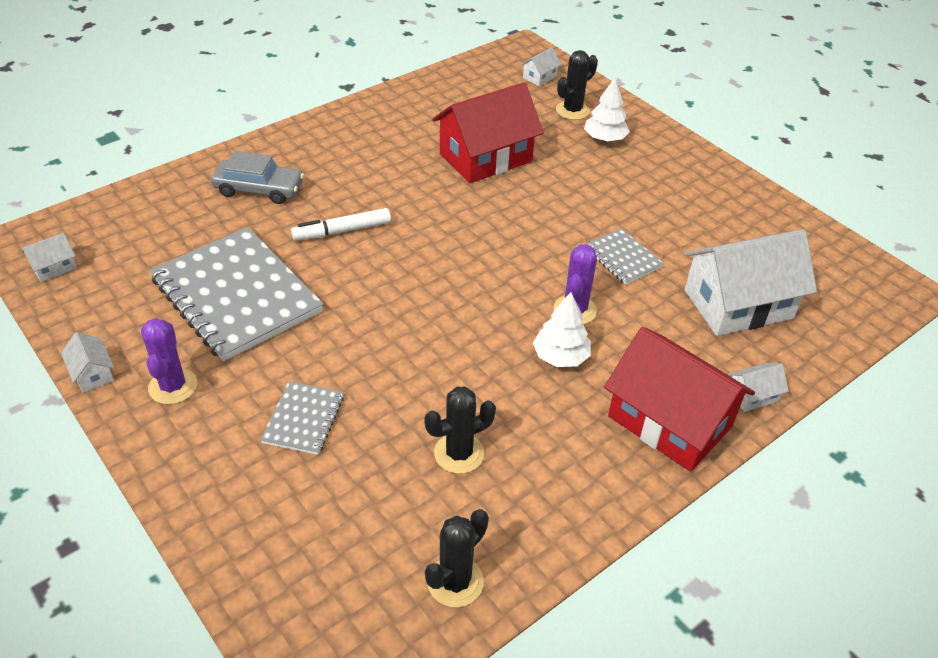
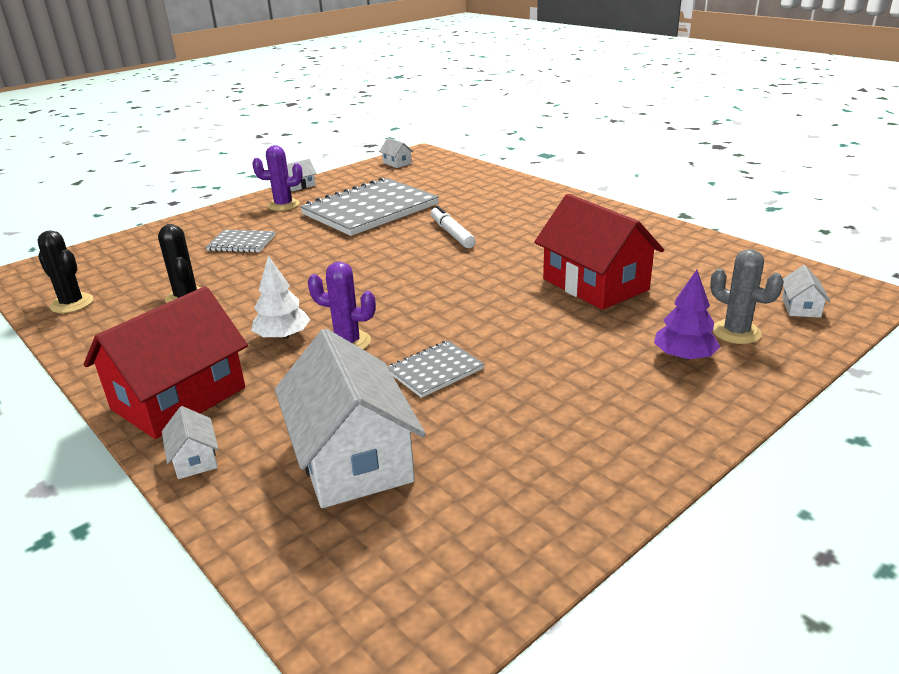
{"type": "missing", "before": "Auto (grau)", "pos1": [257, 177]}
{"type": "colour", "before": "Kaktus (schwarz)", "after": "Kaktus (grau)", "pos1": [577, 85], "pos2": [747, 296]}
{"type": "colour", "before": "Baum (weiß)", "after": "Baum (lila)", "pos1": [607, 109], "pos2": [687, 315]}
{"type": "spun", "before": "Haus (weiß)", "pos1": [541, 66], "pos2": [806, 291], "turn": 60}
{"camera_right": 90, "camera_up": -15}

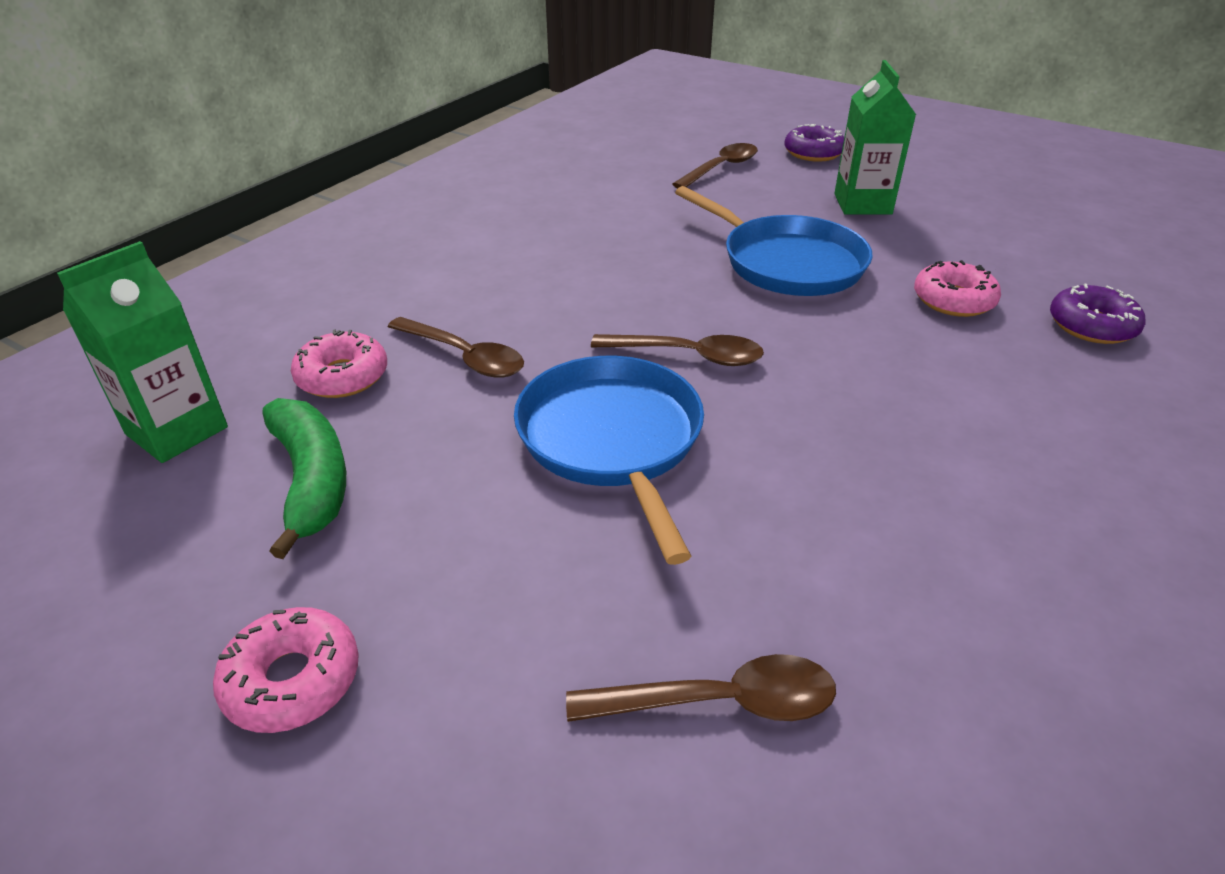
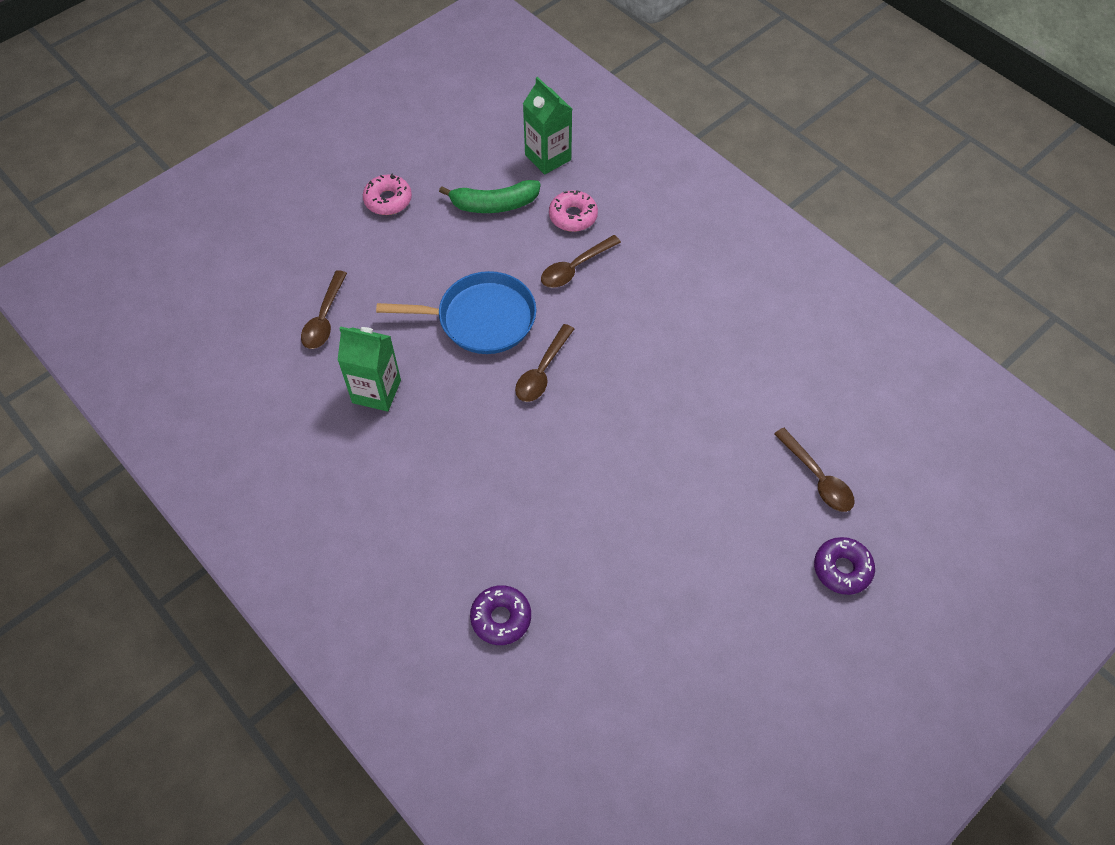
{"type": "missing", "before": "Pfanne (blau)", "pos1": [774, 241]}
{"type": "missing", "before": "Donut (rosa)", "pos1": [957, 288]}
{"type": "relocated", "before": "Getränkekarton (grün)", "pos1": [875, 137], "pos2": [369, 369]}
{"camera_right": 105, "camera_up": 20}

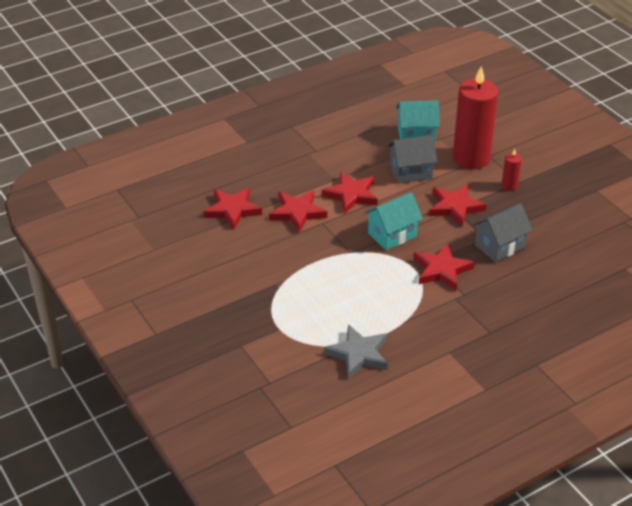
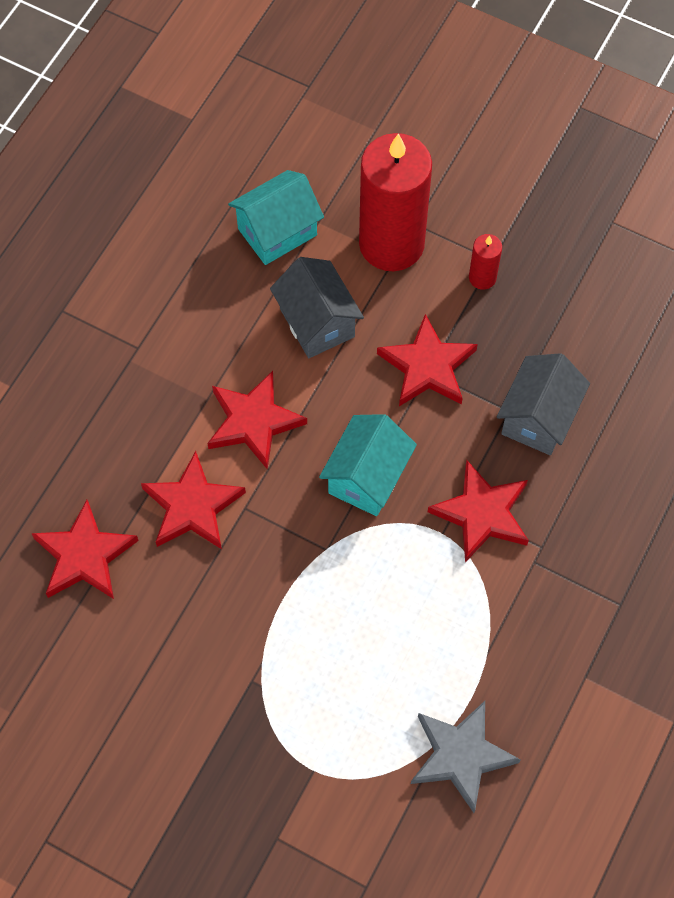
{"type": "spun", "before": "Haus (grau)", "pos1": [412, 159], "pos2": [317, 307], "turn": -75}
{"camera_right": -30, "camera_up": 25}

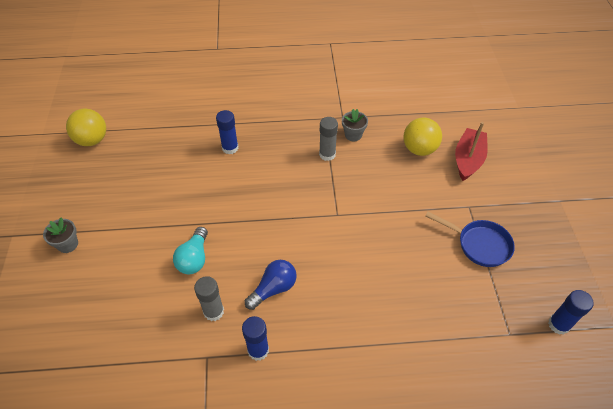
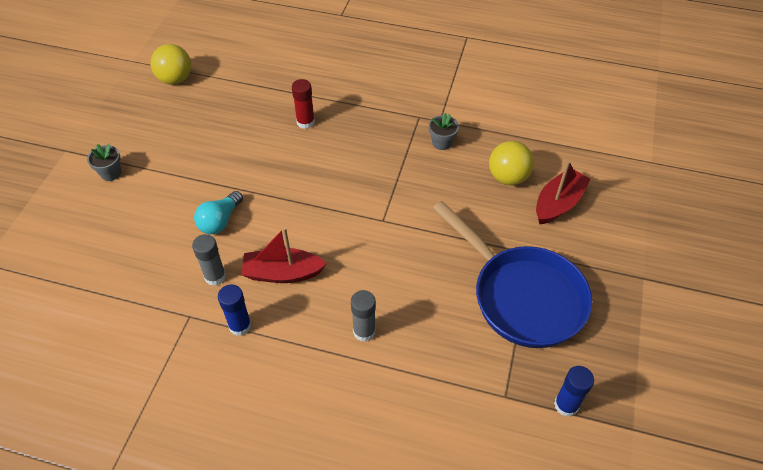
{"type": "relocated", "before": "Klebestift (grau)", "pos1": [328, 139], "pos2": [363, 316]}
{"type": "exchanged", "before": "Glühbirne (blau)", "after": "Boot (rot)", "pos1": [271, 285], "pos2": [284, 255]}
{"type": "colour", "before": "Klebestift (blau)", "after": "Klebestift (rot)", "pos1": [227, 132], "pos2": [303, 104]}
{"type": "size", "before": "Pfanne (blau)", "pos1": [470, 239], "pos2": [512, 274], "scale": 1.84}
{"camera_right": 20, "camera_up": 0}

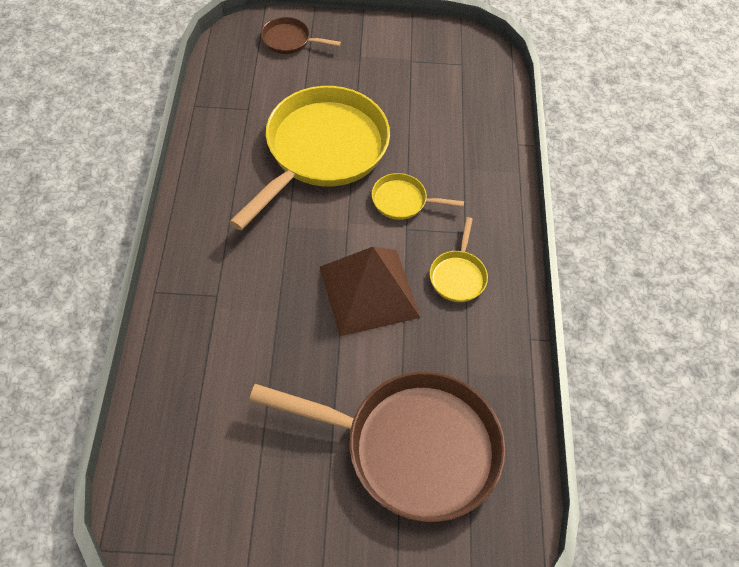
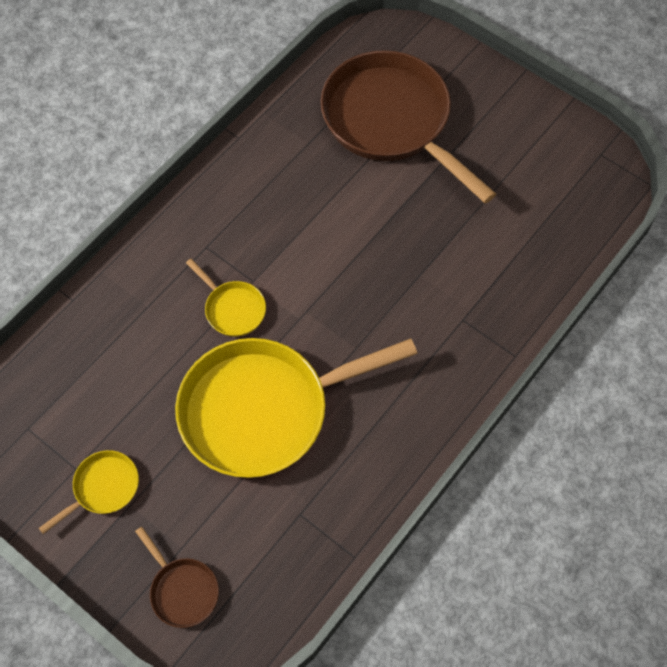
{"type": "missing", "before": "Pyramide (braun)", "pos1": [370, 291]}
{"type": "relocated", "before": "Pfanne (gelb)", "pos1": [458, 259], "pos2": [89, 492]}
{"camera_right": -140, "camera_up": 5}

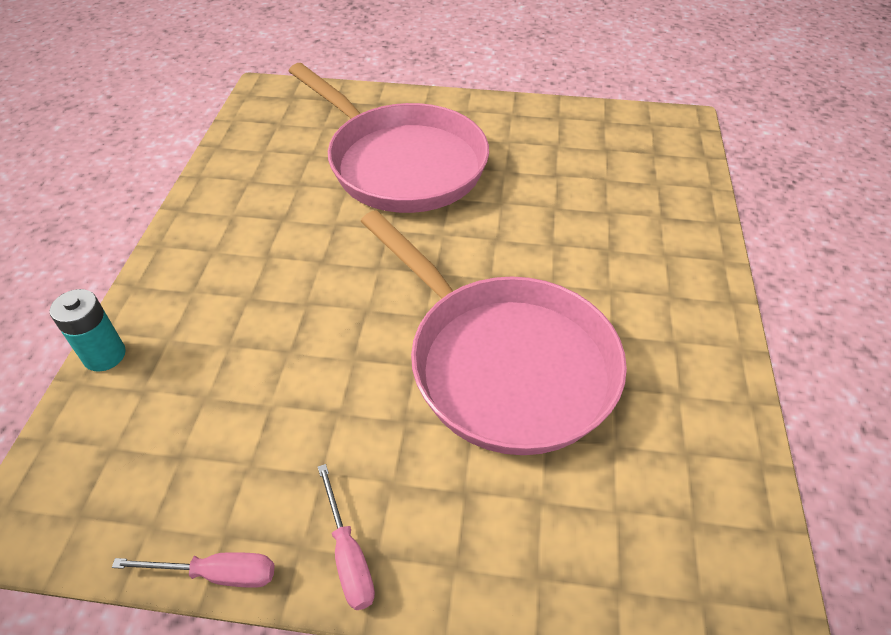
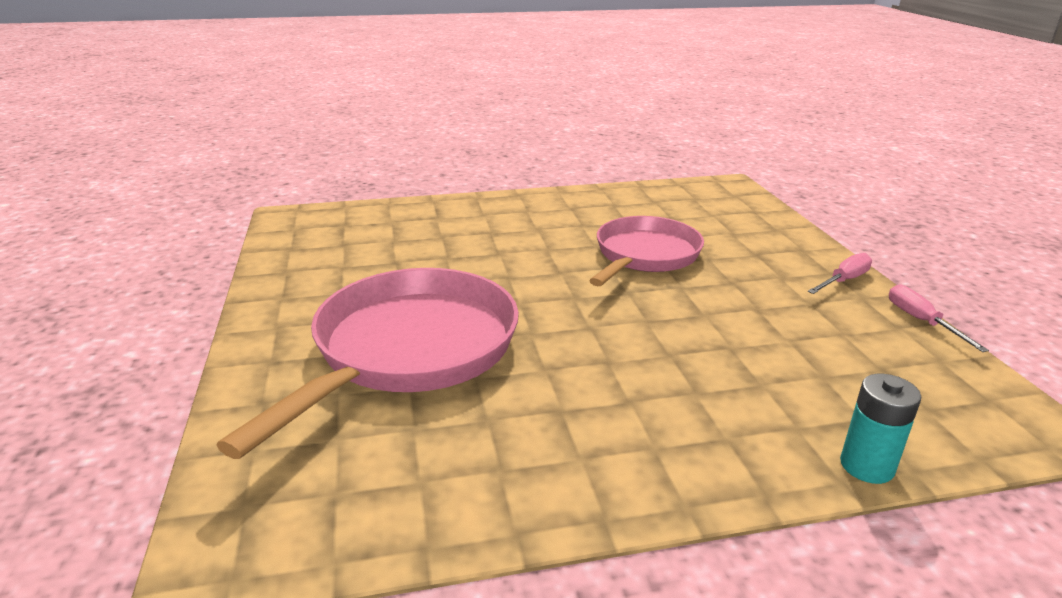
{"type": "size", "before": "Pfanne (rosa)", "pos1": [493, 332], "pos2": [646, 251], "scale": 0.66}
{"camera_right": -110, "camera_up": -20}

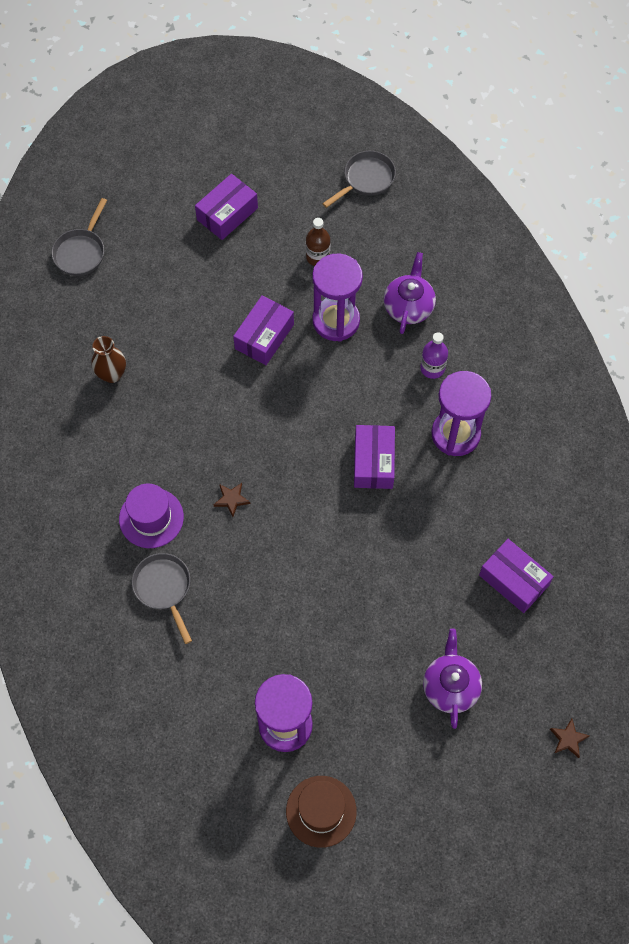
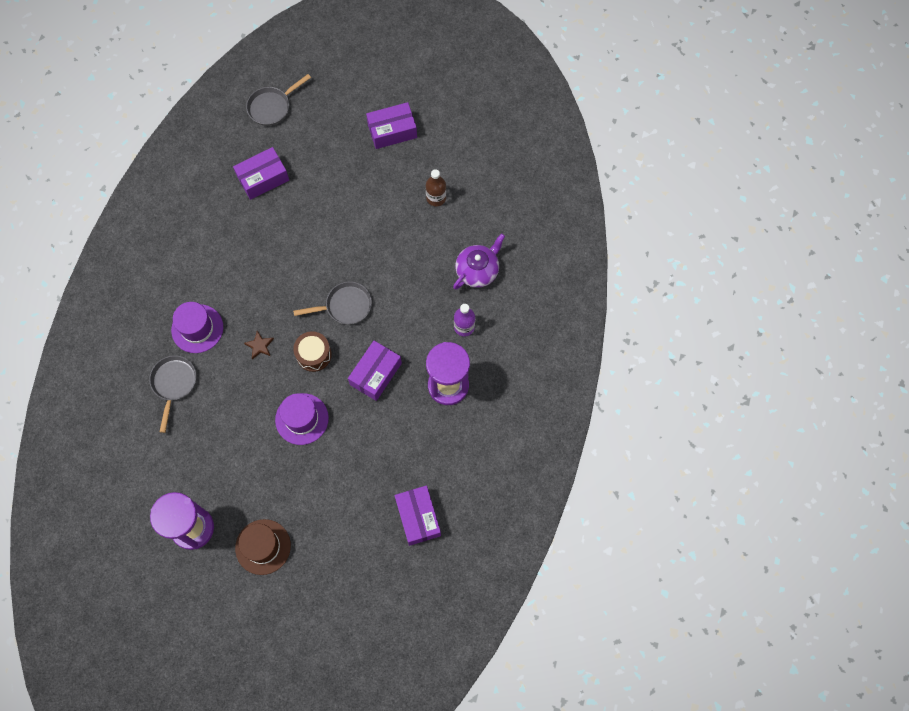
{"type": "missing", "before": "Vase (braun)", "pos1": [109, 359]}
{"type": "missing", "before": "Sanduhr (lila)", "pos1": [337, 298]}
{"type": "missing", "before": "Teekanne (lila)", "pos1": [452, 679]}
{"type": "missing", "before": "Stern (braun)", "pos1": [570, 738]}
{"type": "appeared", "after": "Hut (lila)", "pos2": [302, 419]}
{"type": "appeared", "after": "Trommel (braun)", "pos2": [312, 351]}
{"type": "relocated", "before": "Schachtel (lila)", "pos1": [263, 330], "pos2": [261, 173]}
{"type": "relocated", "before": "Hut (braun)", "pos1": [321, 812], "pos2": [263, 547]}
{"type": "relocated", "before": "Pfanne (grau)", "pos1": [359, 179], "pos2": [332, 303]}
{"camera_right": 30, "camera_up": 5}

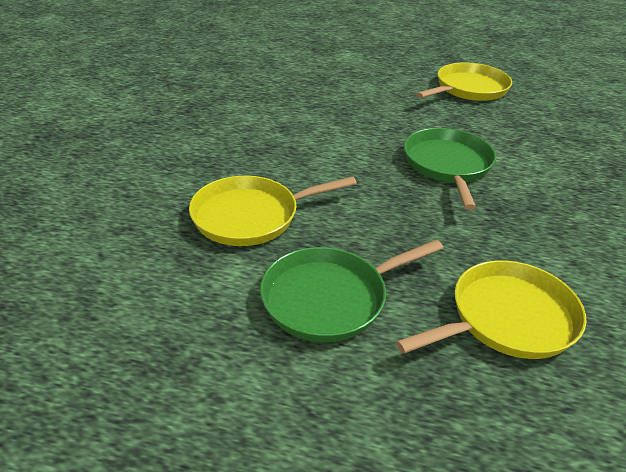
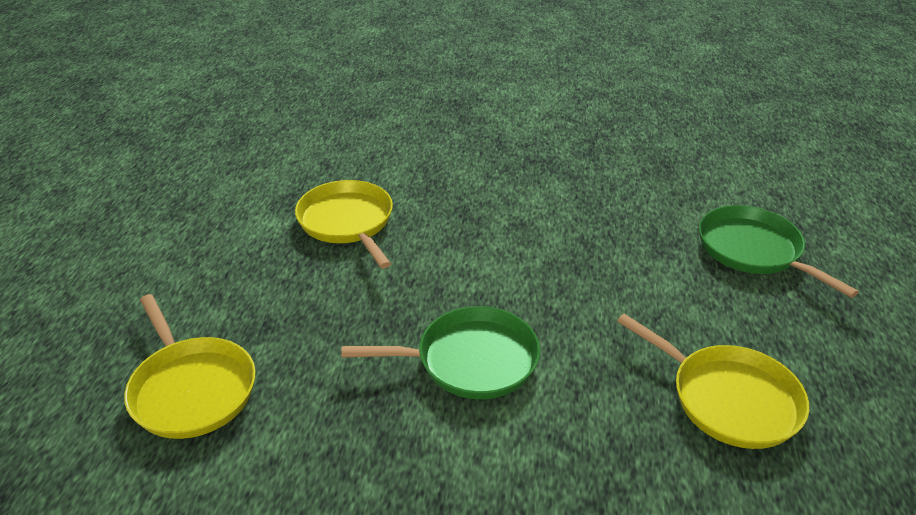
{"type": "relocated", "before": "Pfanne (grün)", "pos1": [351, 291], "pos2": [779, 251]}
{"camera_right": 85, "camera_up": 0}

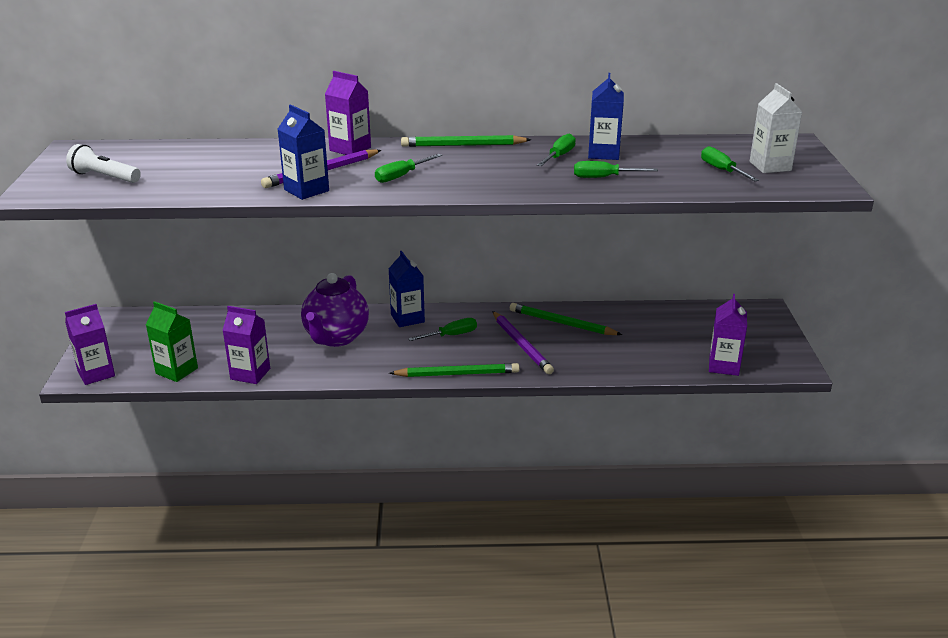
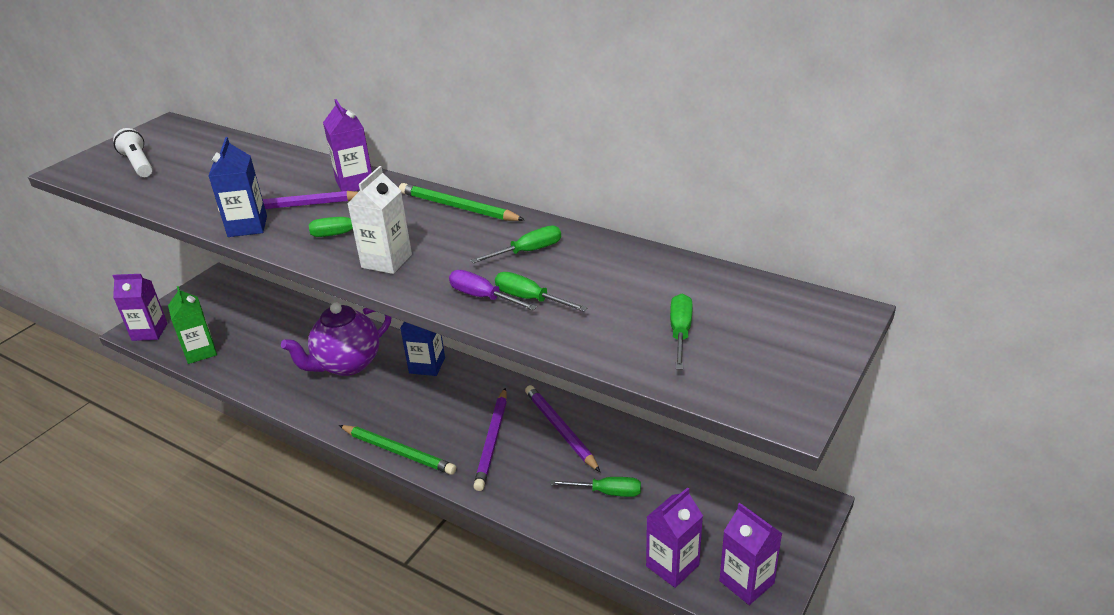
{"type": "missing", "before": "Getränkekarton (blau)", "pos1": [606, 116]}
{"type": "appeared", "after": "Schraubenzieher (lila)", "pos2": [493, 290]}
{"type": "relocated", "before": "Getränkekarton (lila)", "pos1": [246, 345], "pos2": [750, 554]}
{"type": "relocated", "before": "Schraubenzieher (grün)", "pos1": [442, 329], "pos2": [595, 487]}
{"type": "relocated", "before": "Getränkekarton (weiß)", "pos1": [776, 128], "pos2": [379, 220]}
{"type": "colour", "before": "Bleistift (grün)", "after": "Bleistift (lila)", "pos1": [566, 319], "pos2": [562, 428]}
{"camera_right": 35, "camera_up": 5}

